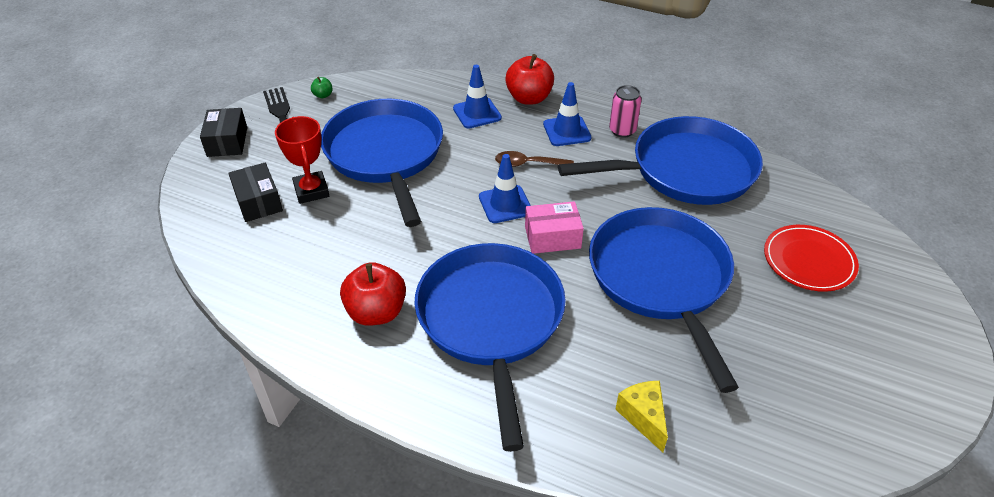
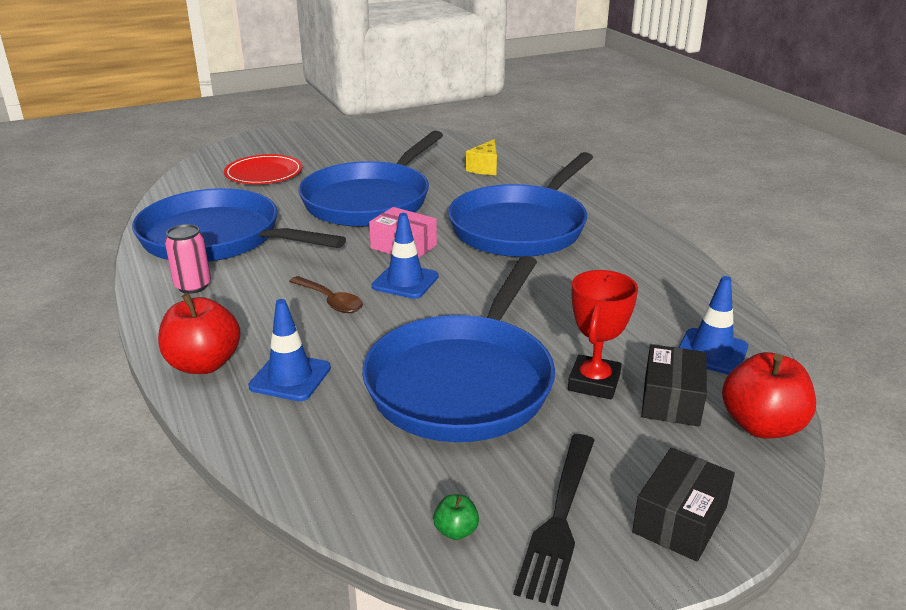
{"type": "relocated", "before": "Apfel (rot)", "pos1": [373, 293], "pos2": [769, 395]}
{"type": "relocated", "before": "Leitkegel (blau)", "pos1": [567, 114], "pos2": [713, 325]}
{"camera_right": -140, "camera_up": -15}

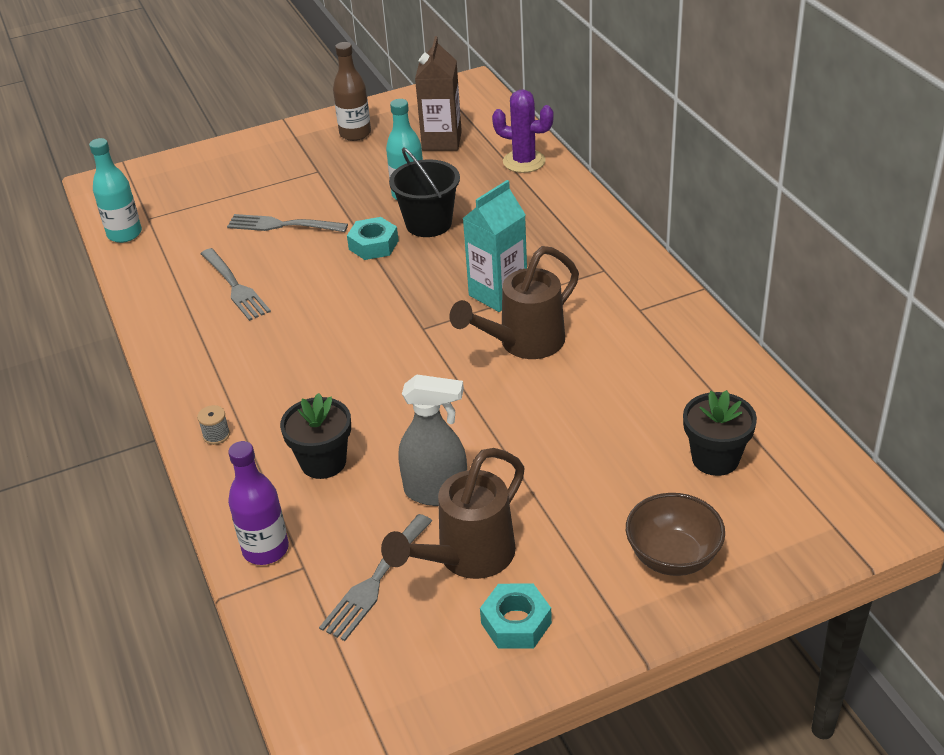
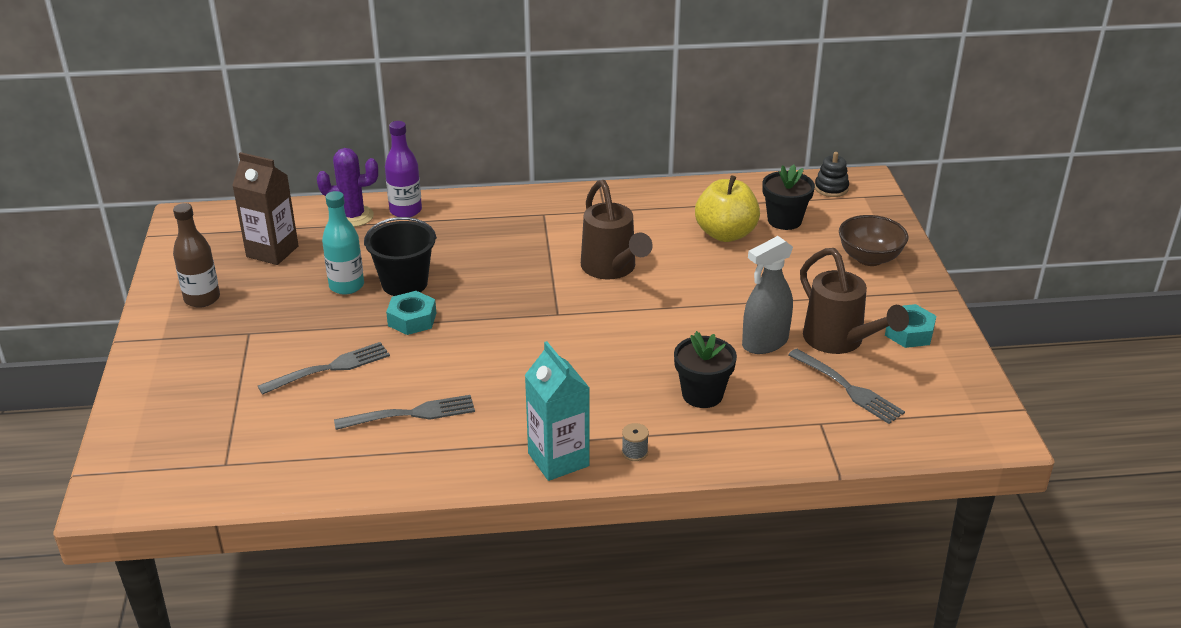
{"type": "missing", "before": "Flasche (türkis)", "pos1": [115, 190]}
{"type": "appeared", "after": "Apfel (gelb)", "pos2": [727, 208]}
{"type": "appeared", "after": "Stapelspielzeug (schwarz)", "pos2": [832, 174]}
{"type": "relocated", "before": "Flasche (lila)", "pos1": [258, 503], "pos2": [403, 169]}
{"type": "relocated", "before": "Getränkekarton (türkis)", "pos1": [494, 246], "pos2": [557, 411]}
{"type": "spun", "before": "Gabel (grau)", "pos1": [287, 223], "pos2": [324, 368], "turn": -150}
{"type": "spun", "before": "Sprühflasche (grau)", "pos1": [433, 440], "pos2": [767, 295], "turn": -150}
{"type": "spun", "before": "Kaktus (lila)", "pos1": [523, 131], "pos2": [347, 187], "turn": 45}
{"camera_right": -75, "camera_up": -5}

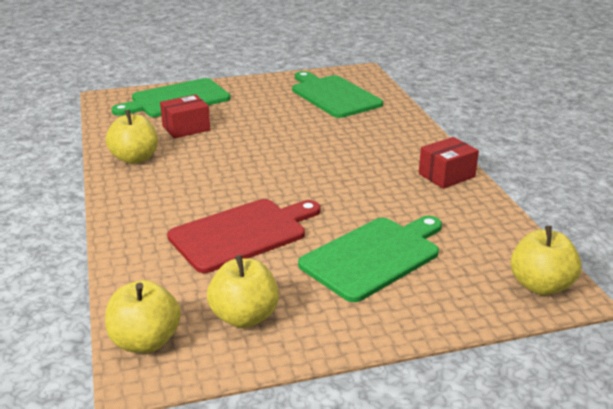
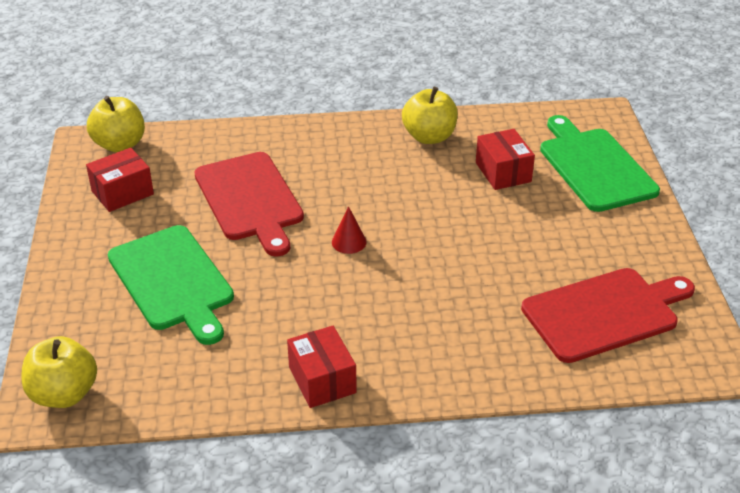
{"type": "appeared", "after": "Kegel (rot)", "pos2": [349, 230]}
{"type": "exchanged", "before": "Apfel (gelb)", "after": "Schachtel (rot)", "pos1": [243, 291], "pos2": [120, 180]}
{"type": "colour", "before": "Schneidebrett (grün)", "after": "Schneidebrett (rot)", "pos1": [337, 94], "pos2": [608, 315]}
{"camera_right": 100, "camera_up": 10}

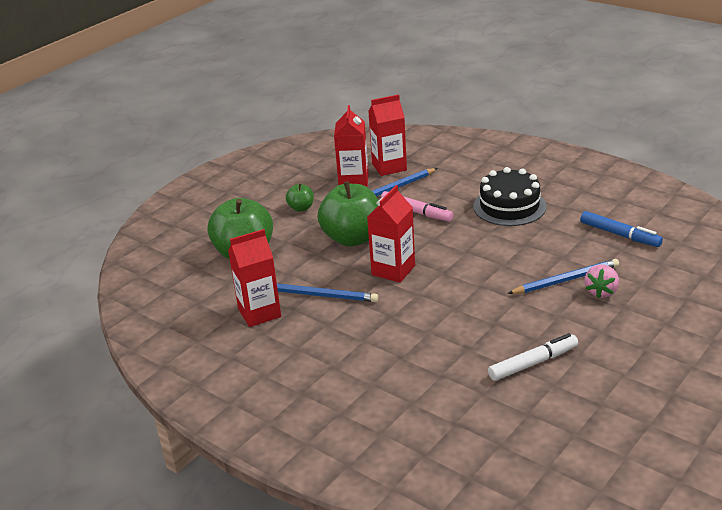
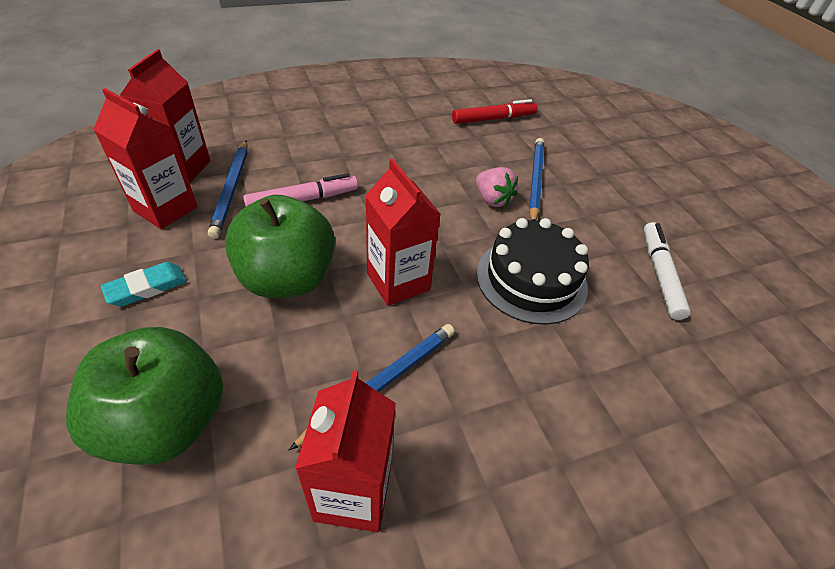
{"type": "relocated", "before": "Kuchen (schwarz)", "pos1": [509, 196], "pos2": [532, 271]}
{"type": "relocated", "before": "Erdbeere (rosa)", "pos1": [602, 281], "pos2": [497, 187]}
{"type": "exchanged", "before": "Apfel (grün)", "after": "Radiergummi (türkis)", "pos1": [300, 197], "pos2": [144, 284]}
{"type": "colour", "before": "Filzstift (blau)", "after": "Filzstift (rot)", "pos1": [621, 229], "pos2": [494, 111]}
{"camera_right": -65, "camera_up": 15}

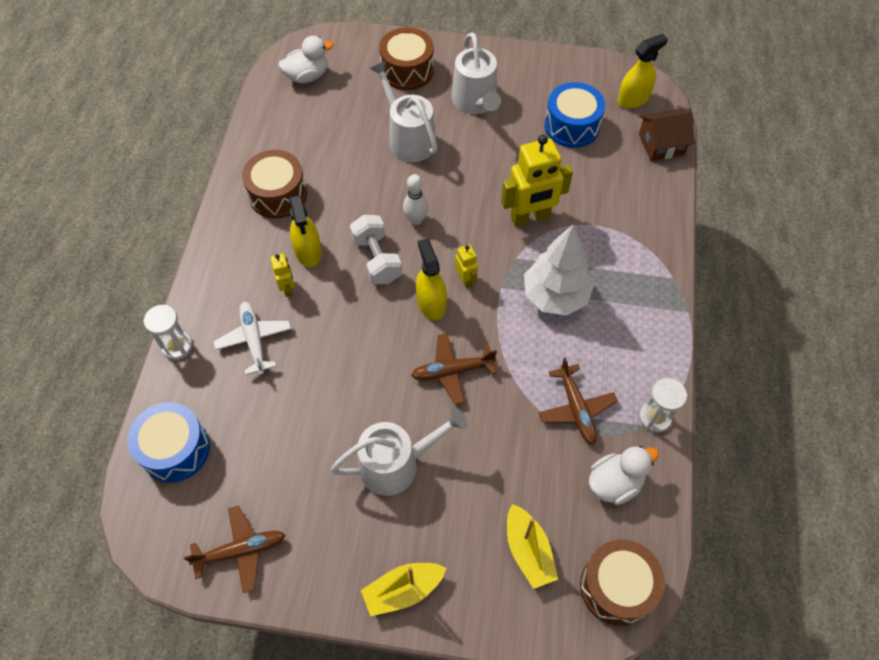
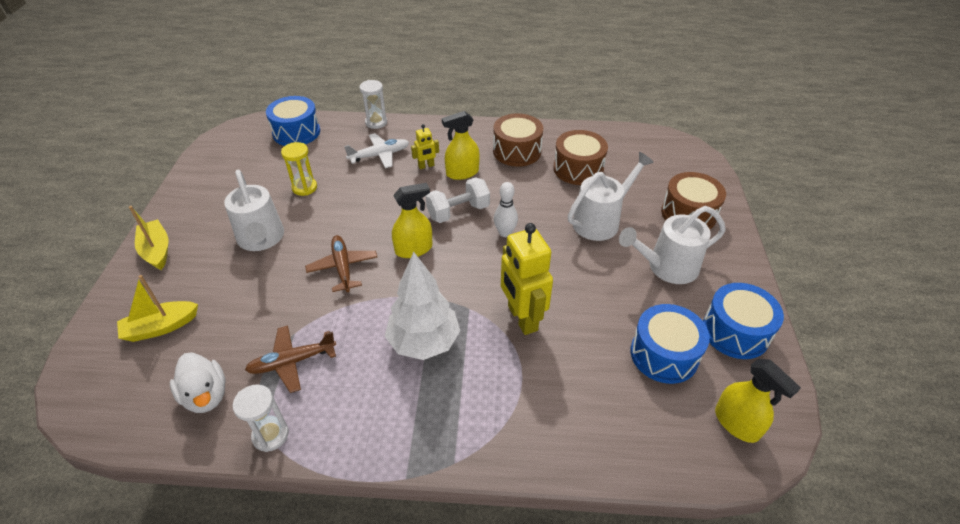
{"type": "missing", "before": "Flugzeug (braun)", "pos1": [234, 549]}
{"type": "missing", "before": "Ente (weiß)", "pos1": [306, 59]}
{"type": "missing", "before": "Roboter (gelb)", "pos1": [466, 266]}
{"type": "missing", "before": "Haus (braun)", "pos1": [667, 135]}
{"type": "appeared", "after": "Sanduhr (gelb)", "pos2": [299, 169]}
{"type": "appeared", "after": "Trommel (blau)", "pos2": [743, 321]}
{"type": "relocated", "before": "Trommel (braun)", "pos1": [622, 583], "pos2": [580, 157]}
{"camera_right": 85, "camera_up": -15}

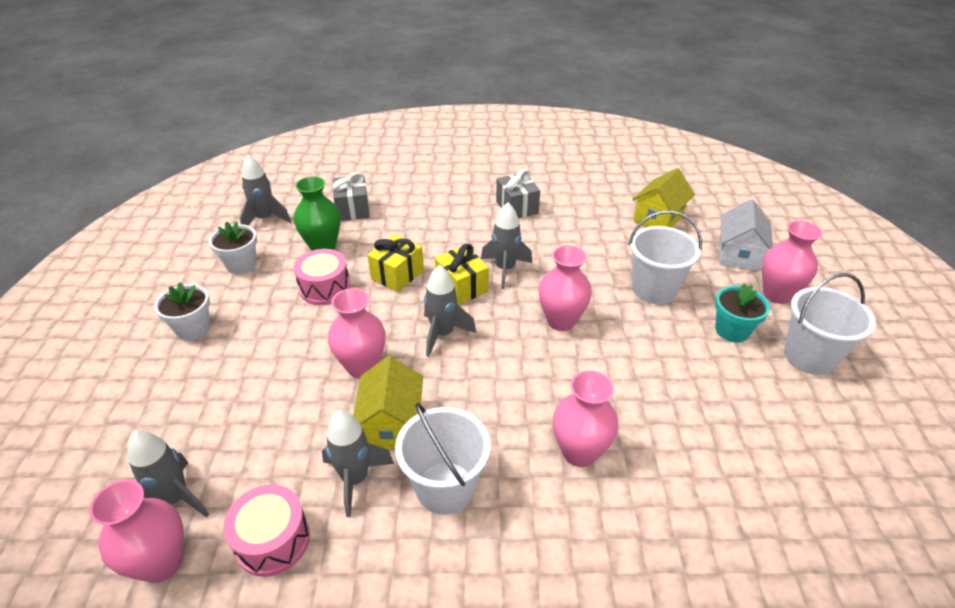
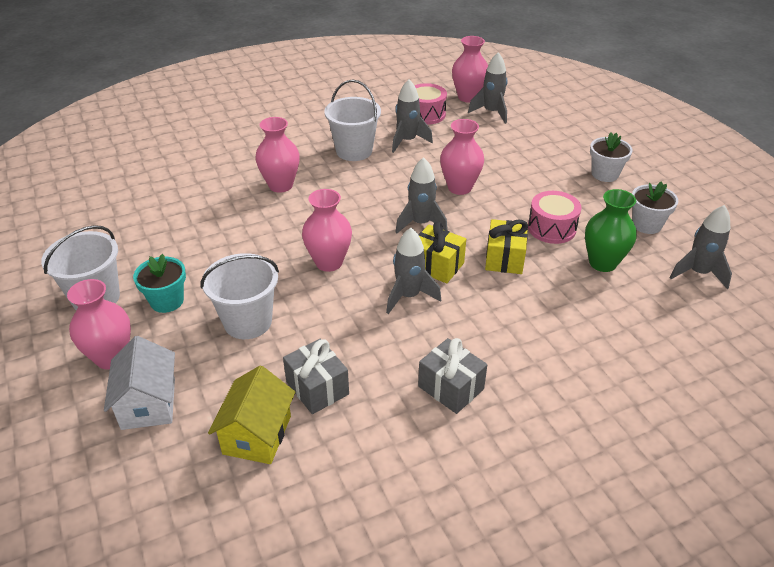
{"type": "missing", "before": "Haus (gelb)", "pos1": [388, 402]}
{"type": "relocated", "before": "Geschenk (grau)", "pos1": [351, 196], "pos2": [316, 376]}
{"camera_right": 155, "camera_up": 0}

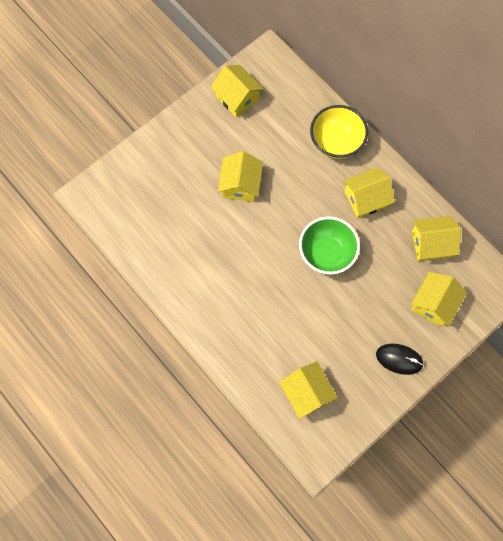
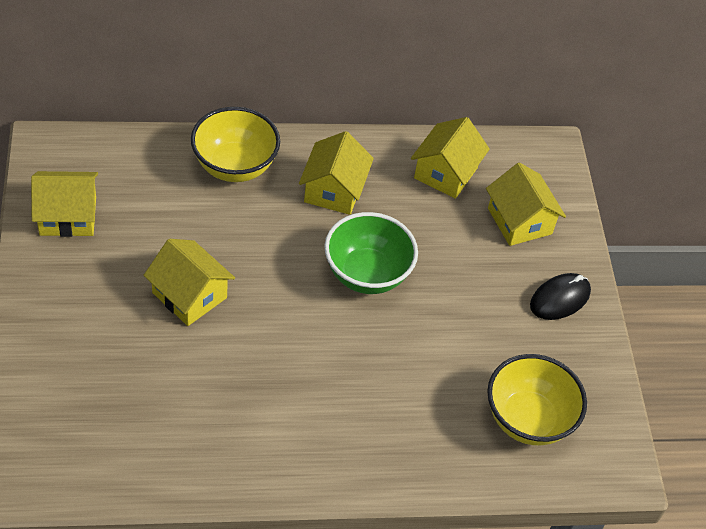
{"type": "exchanged", "before": "Haus (gelb)", "after": "Schüssel (gelb)", "pos1": [308, 390], "pos2": [537, 399]}
{"camera_right": -60, "camera_up": -20}

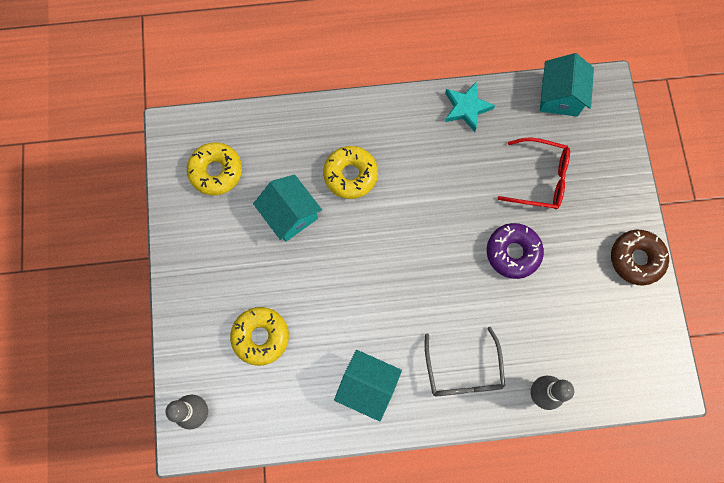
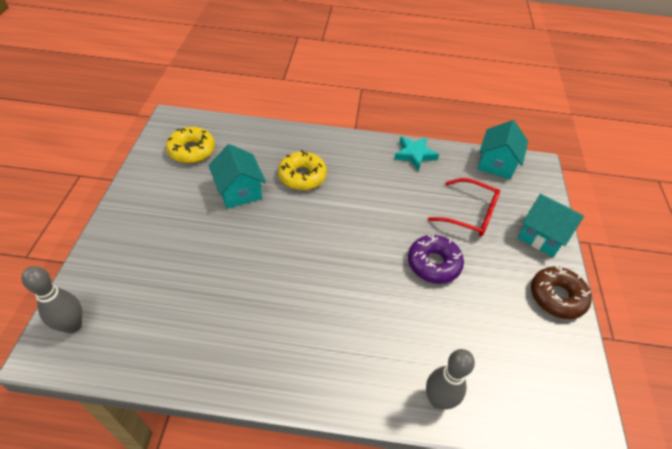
{"type": "missing", "before": "Donut (gelb)", "pos1": [259, 336]}
{"type": "missing", "before": "Brille (grau)", "pos1": [465, 361]}
{"type": "relocated", "before": "Haus (türkis)", "pos1": [368, 386], "pos2": [551, 225]}
{"camera_right": 10, "camera_up": -25}

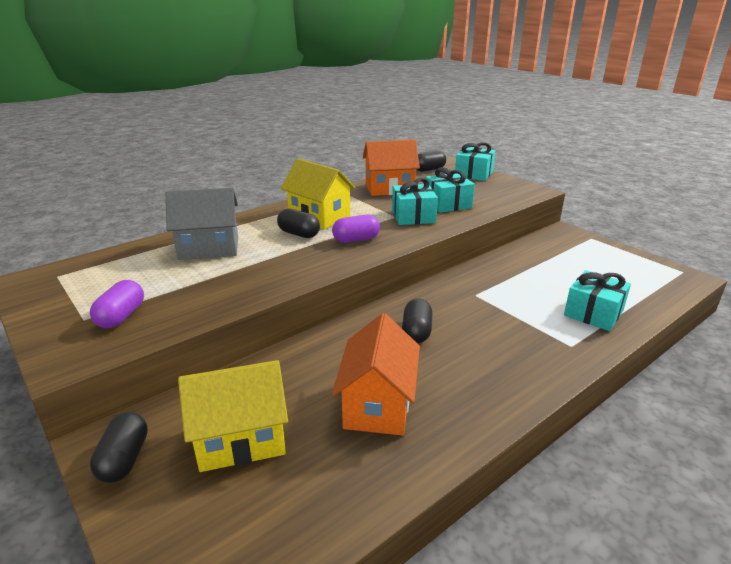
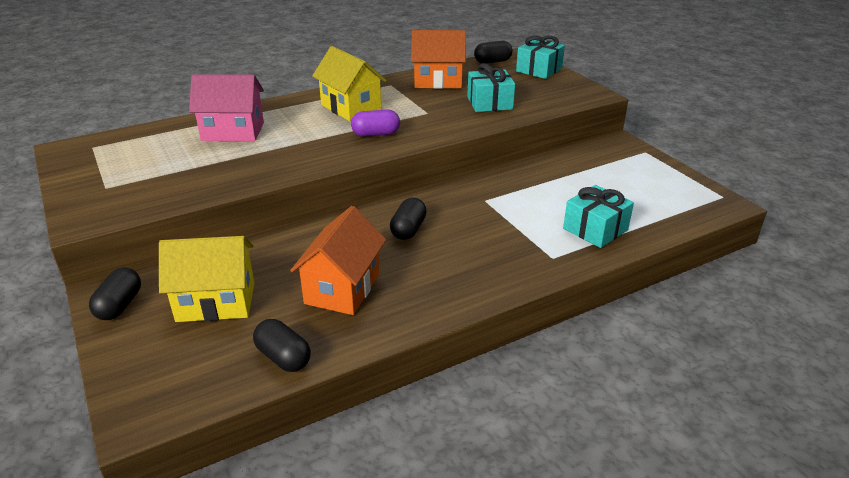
{"type": "missing", "before": "Kapsel (lila)", "pos1": [117, 304]}
{"type": "missing", "before": "Geschenk (türkis)", "pos1": [415, 201]}
{"type": "relocated", "before": "Kapsel (schwarz)", "pos1": [298, 223], "pos2": [282, 345]}
{"type": "colour", "before": "Haus (grau)", "after": "Haus (rosa)", "pos1": [202, 224], "pos2": [226, 107]}
{"camera_right": 10, "camera_up": 5}

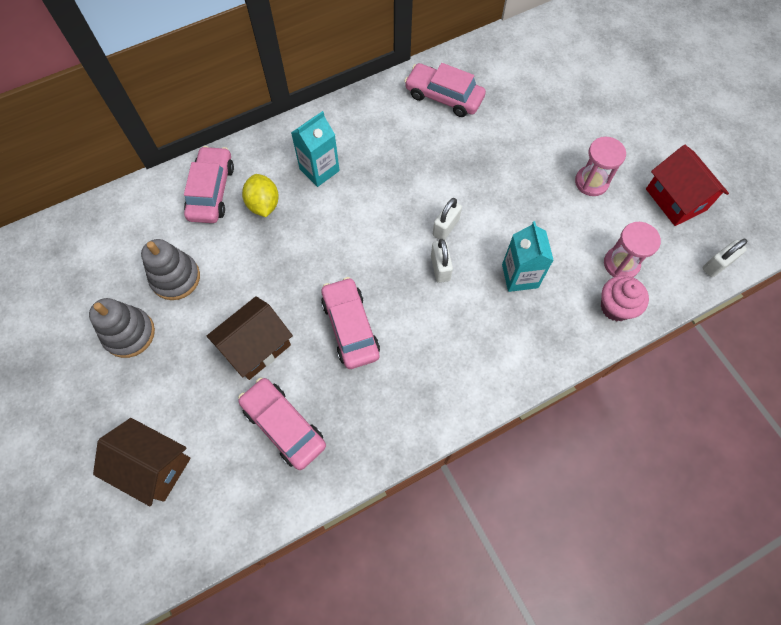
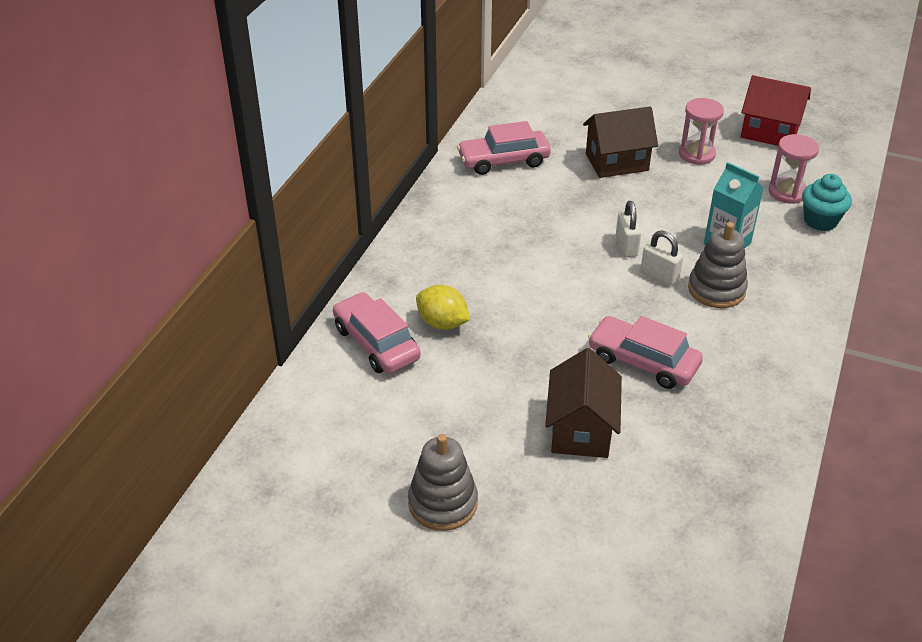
{"type": "missing", "before": "Auto (rosa)", "pos1": [282, 424]}
{"type": "missing", "before": "Getränkekarton (türkis)", "pos1": [315, 149]}
{"type": "missing", "before": "Vorhängeschloss (weiß)", "pos1": [725, 258]}
{"type": "relocated", "before": "Haus (braun)", "pos1": [142, 462], "pos2": [620, 142]}
{"type": "relocated", "before": "Stapelspielzeug (grau)", "pos1": [170, 269], "pos2": [718, 265]}
{"type": "colour", "before": "Muffin (rosa)", "after": "Muffin (türkis)", "pos1": [625, 298], "pos2": [827, 202]}
{"camera_right": -40, "camera_up": -25}

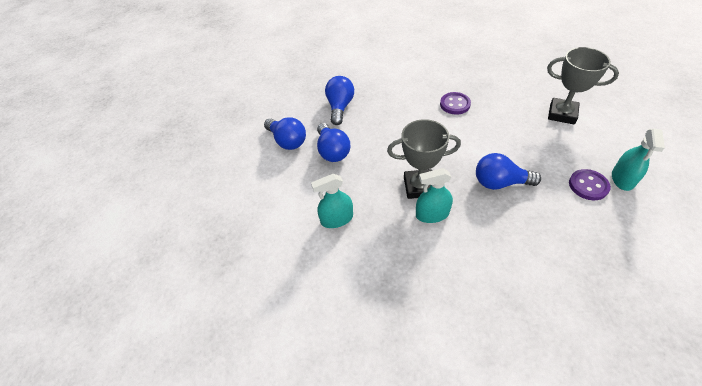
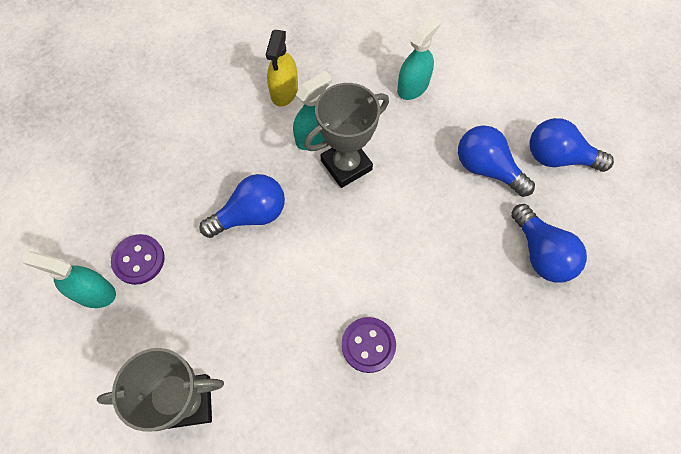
{"type": "appeared", "after": "Sprühflasche (gelb)", "pos2": [282, 68]}
{"type": "spun", "before": "Sprühflasche (türkis)", "pos1": [638, 160], "pos2": [69, 279], "turn": -60}
{"camera_right": 145, "camera_up": 15}

